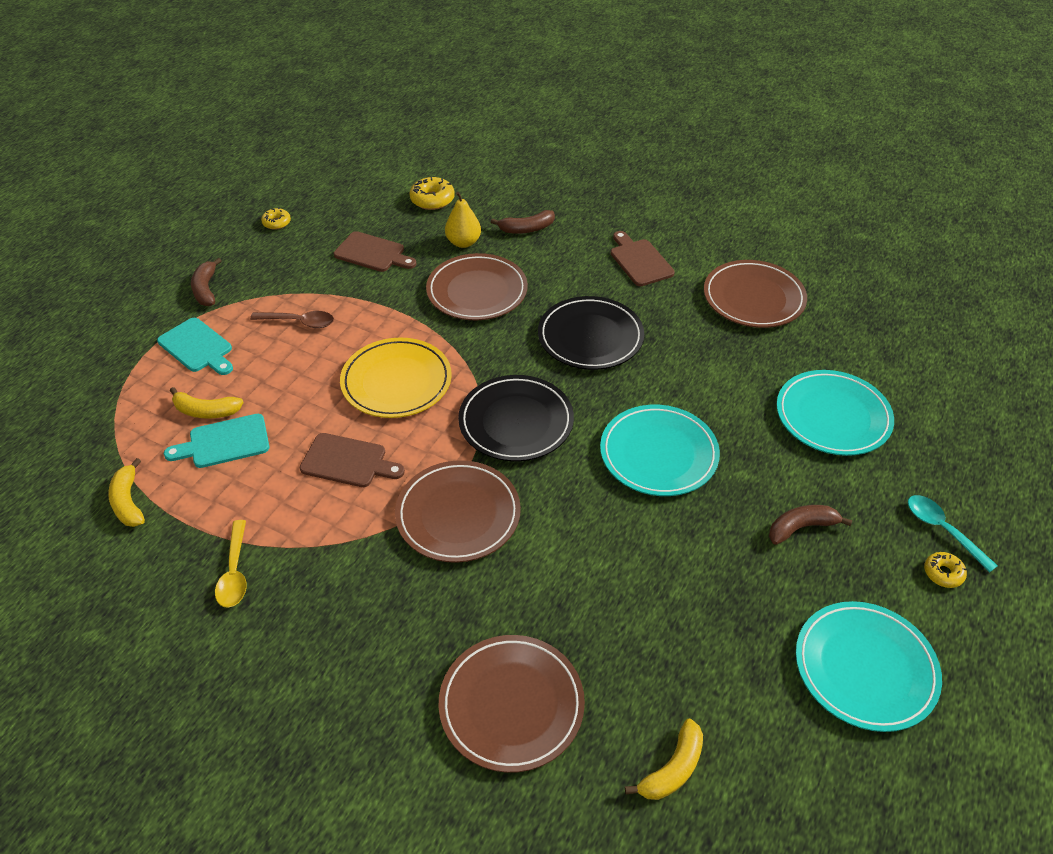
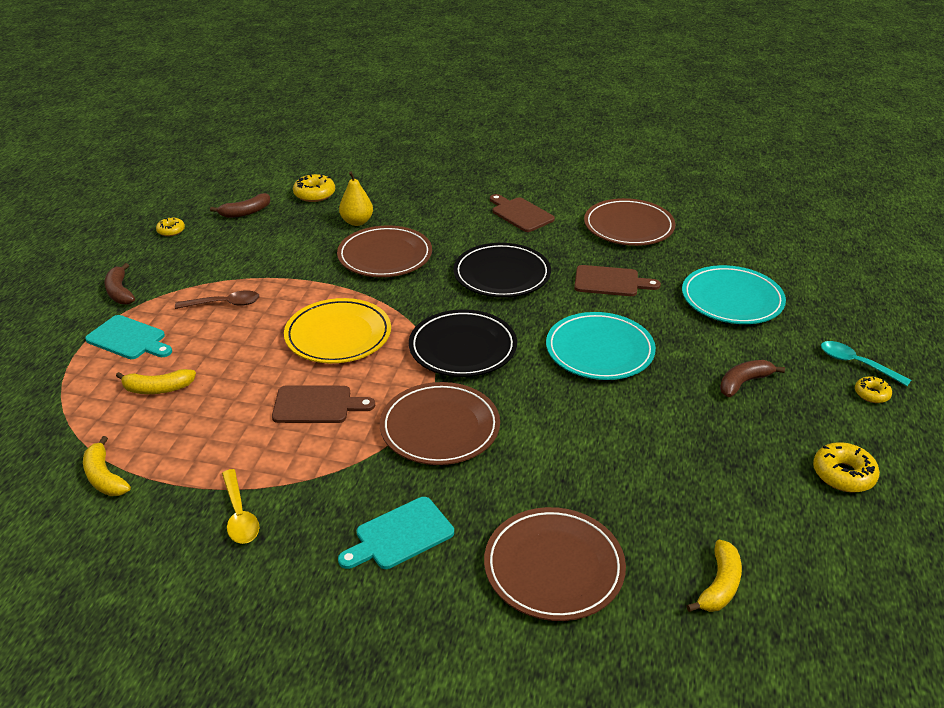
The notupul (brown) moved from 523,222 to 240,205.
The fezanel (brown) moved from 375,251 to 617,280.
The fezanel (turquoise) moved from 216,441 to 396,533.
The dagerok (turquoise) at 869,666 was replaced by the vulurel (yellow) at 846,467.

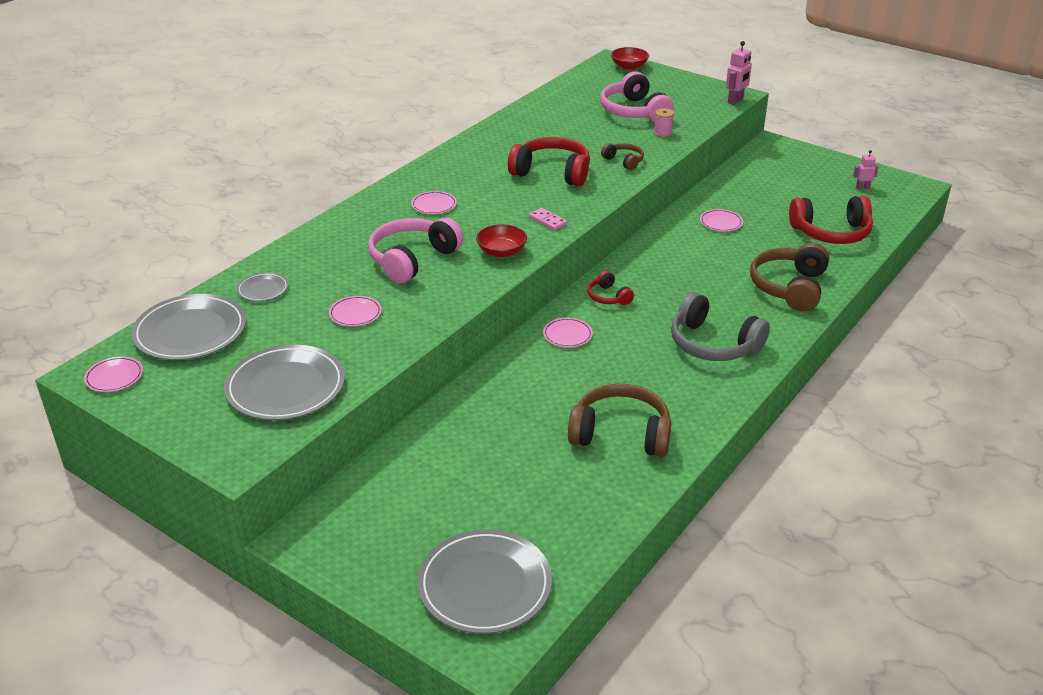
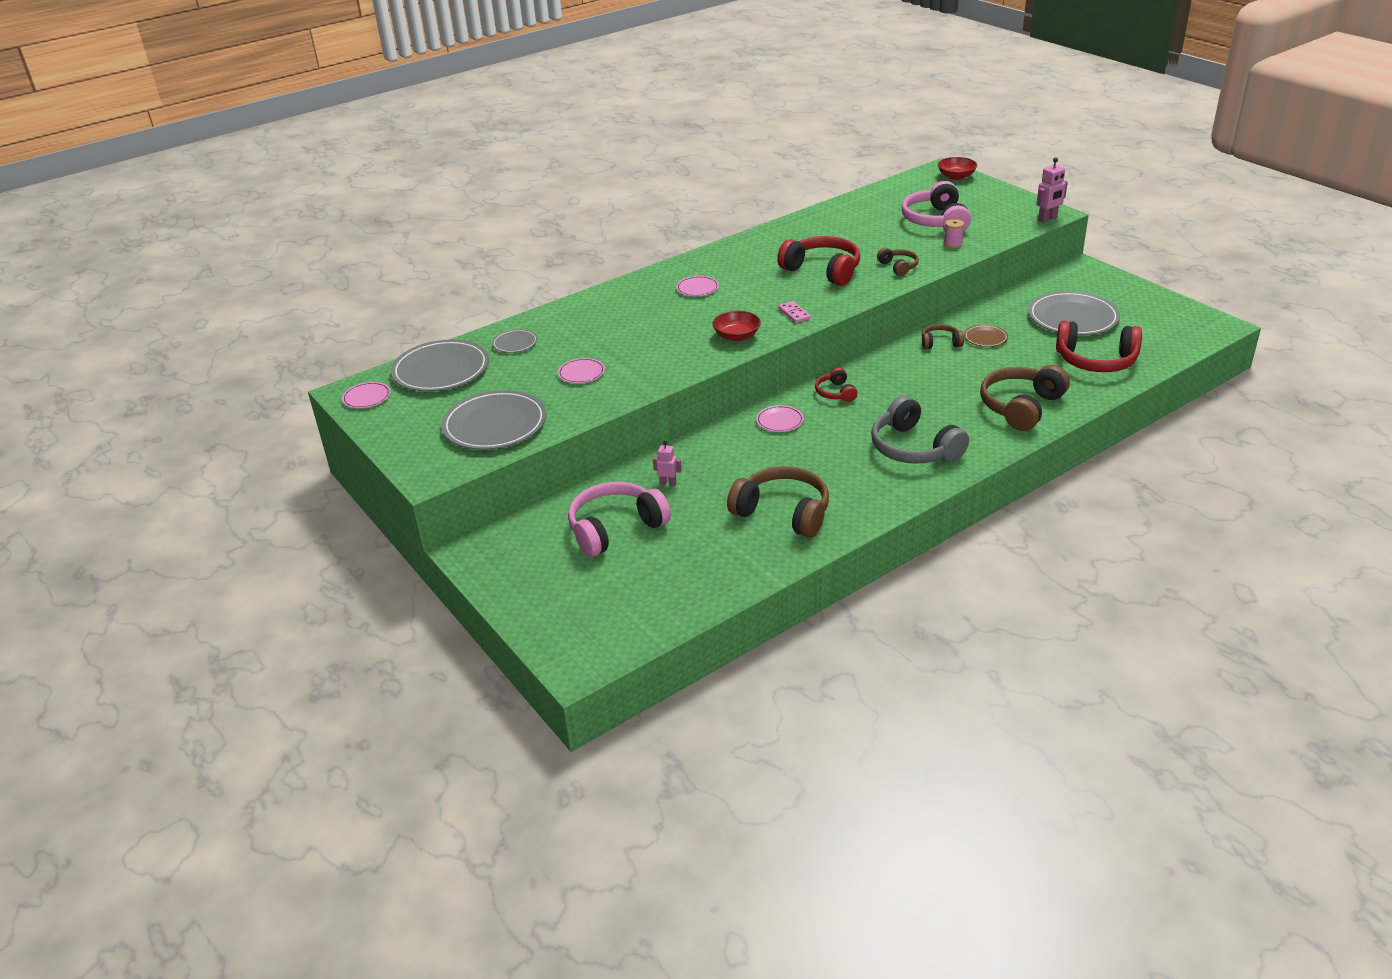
The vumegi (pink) moved from 865,170 to 667,463.
The dagerok (pink) at 721,220 became the dagerok (brown) at 986,336.
The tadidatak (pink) moved from 415,250 to 619,519.
The dagerok (grey) moved from 484,581 to 1074,313.
The tadidatak (brown) at 943,336 appeared.

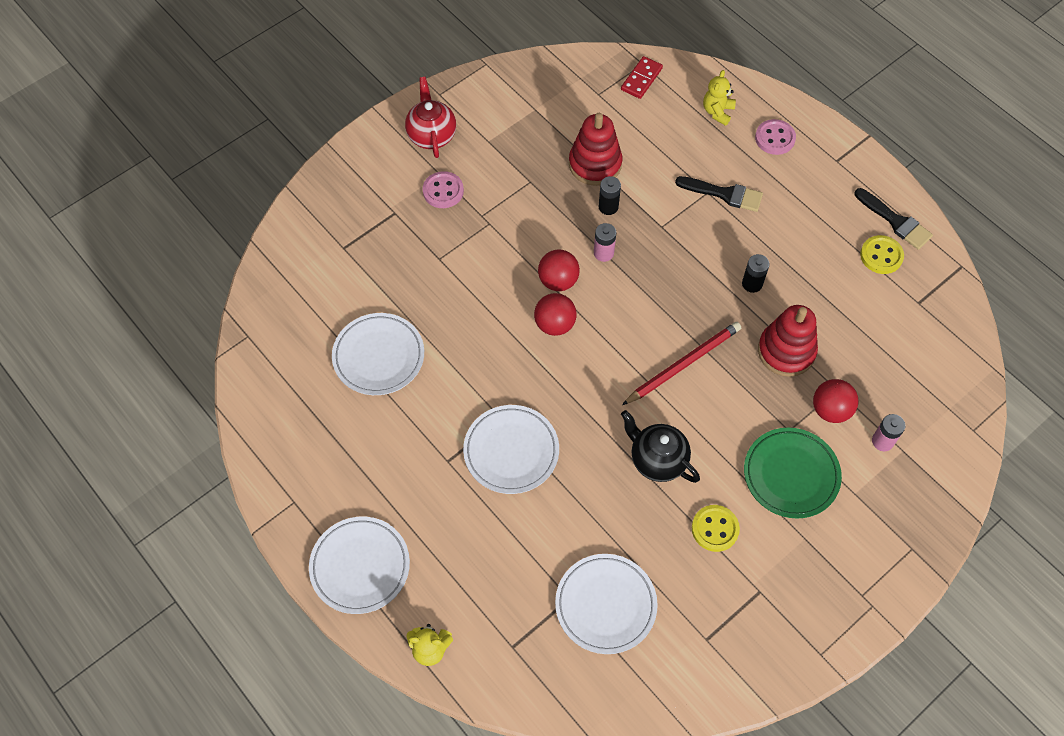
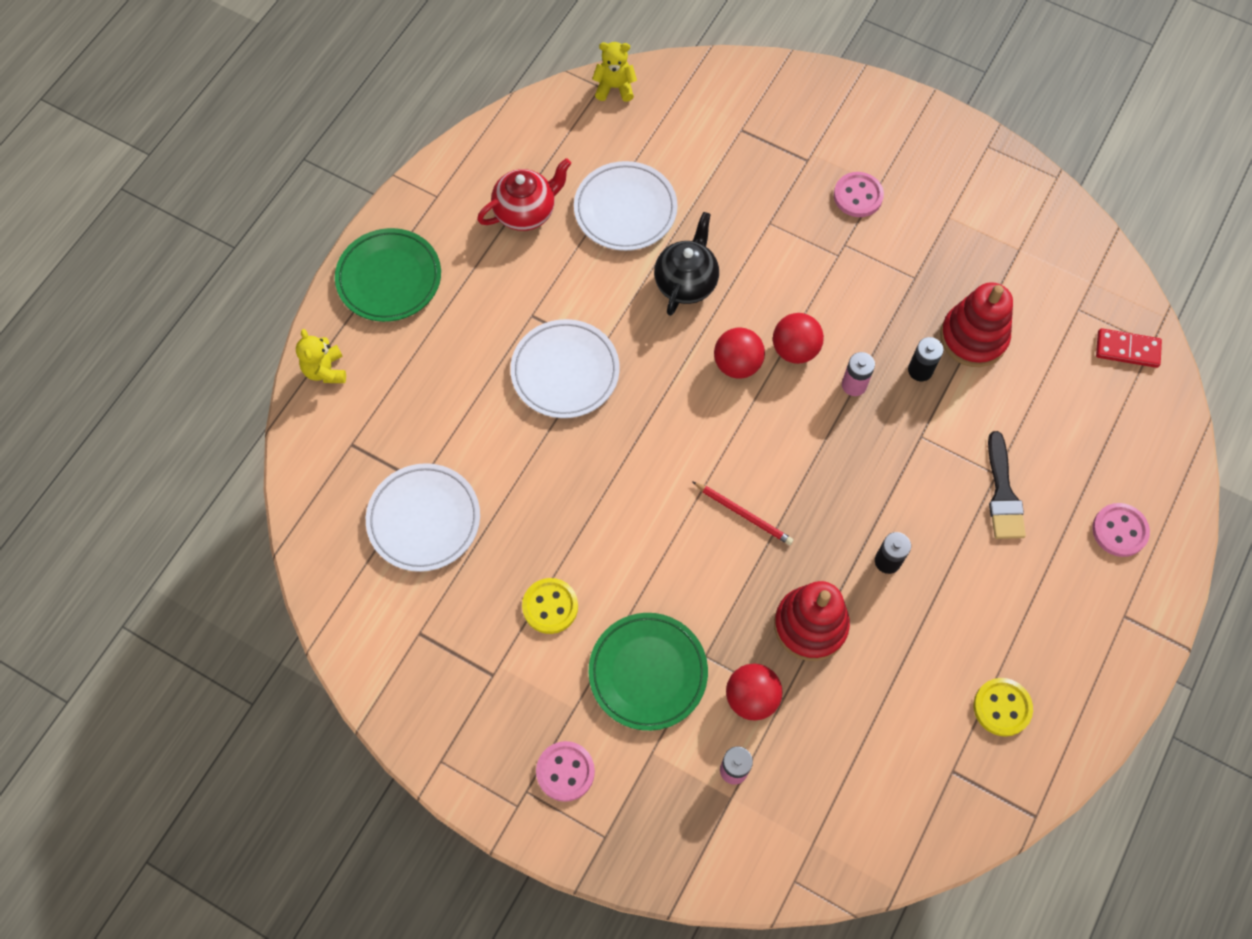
The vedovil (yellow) moved from 719,98 to 614,72.
The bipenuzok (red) moved from 430,117 to 524,194.
The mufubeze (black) at 894,219 disappeared.
The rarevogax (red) at 681,363 changed to 0.63 times the size.
The bipenuzok (black) moved from 660,446 to 686,264.
The dagerok (white) at 359,565 became the dagerok (green) at 388,275.
The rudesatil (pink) at 565,771 appeared.

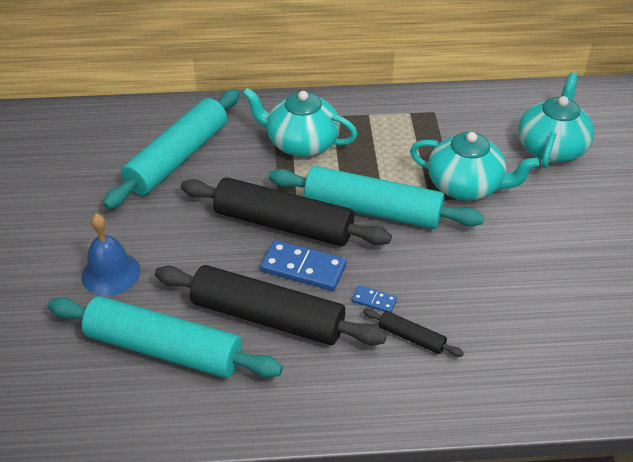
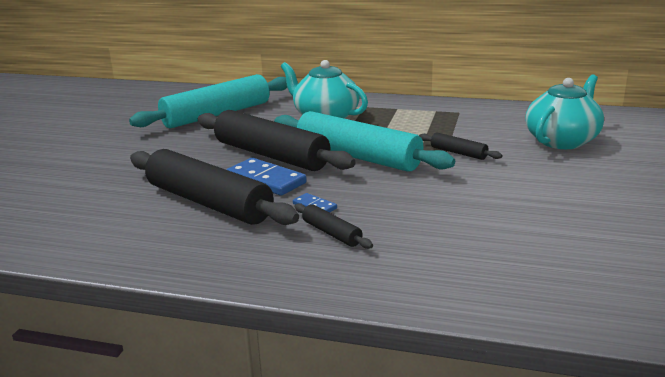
The bipenuzok (turquoise) at 474,166 was replaced by the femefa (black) at 460,146.
The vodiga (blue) at 110,255 disappeared.
The femefa (turquoise) at 165,337 disappeared.

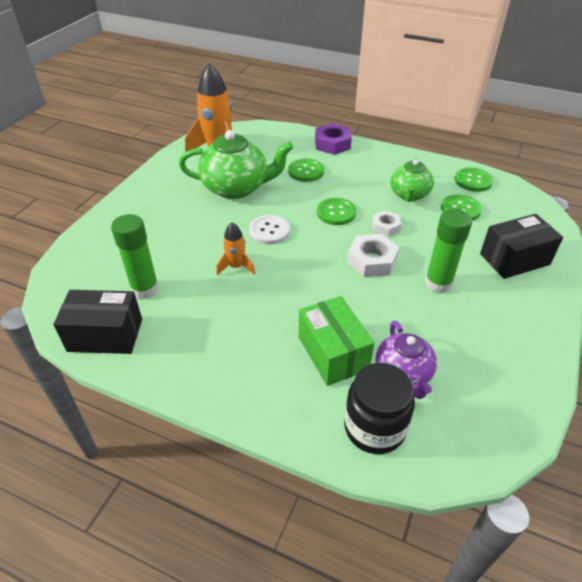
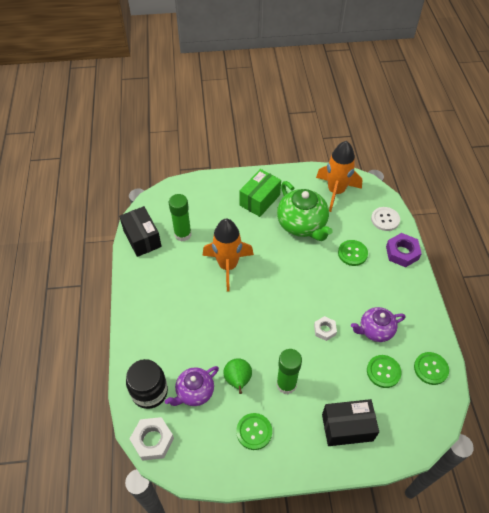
The bipenuzok (green) at 412,180 became the bipenuzok (purple) at 378,324.
The rudesatil (green) moved from 336,211 to 254,431.
The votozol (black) at 521,246 turned 45 degrees counterclockwise.
The rudesatil (white) moved from 269,229 to 385,219.
The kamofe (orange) at 235,248 changed to 1.98 times the size.
The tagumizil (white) moved from 373,255 to 152,439.
The votozol (green) moved from 336,341 to 260,193.
The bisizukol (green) at 237,376 appeared.

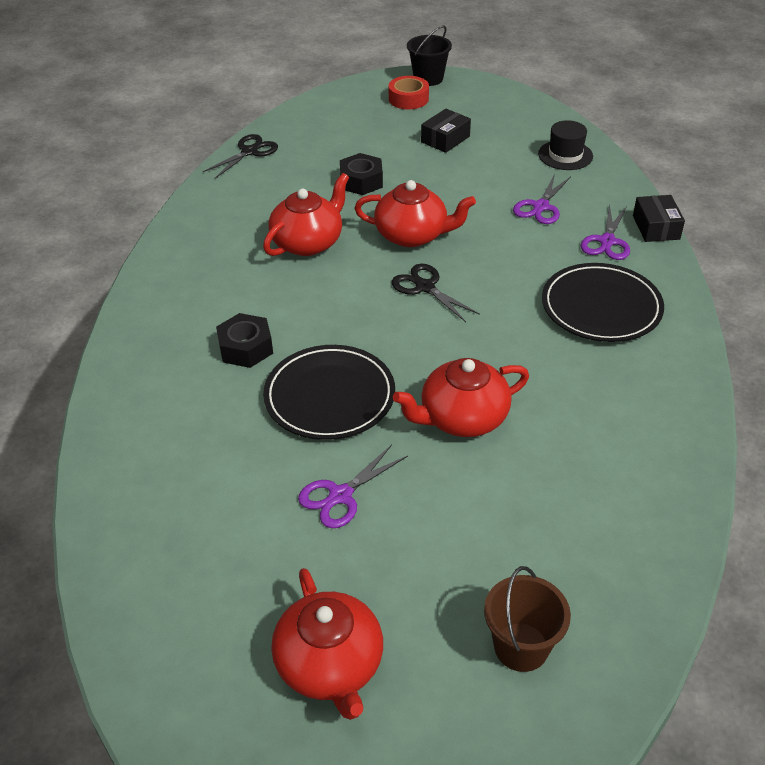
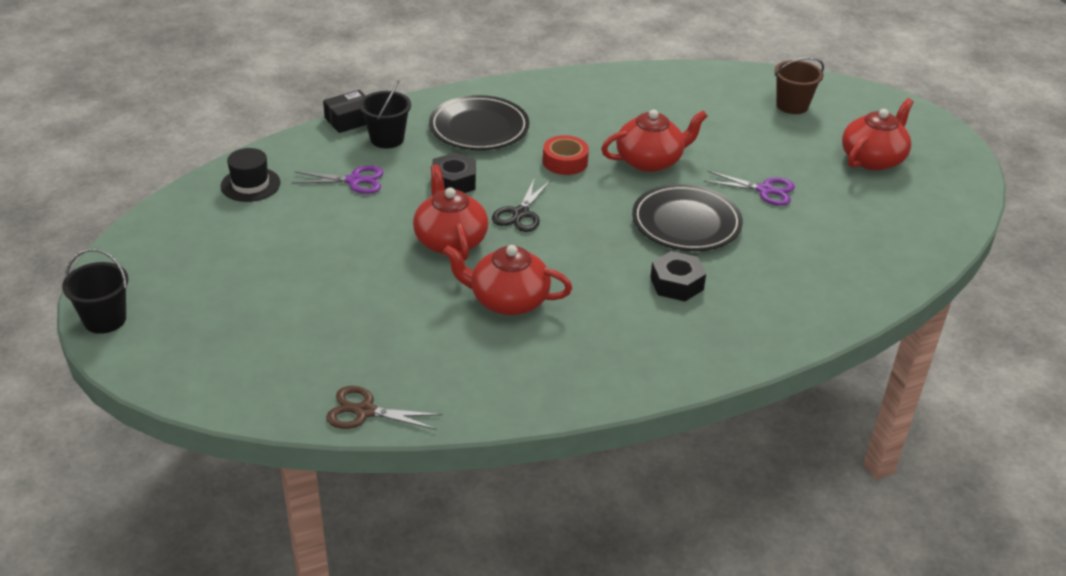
The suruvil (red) moved from 409,92 to 566,155.
The votozol (black) at 446,131 disappeared.
The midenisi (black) at 240,156 became the midenisi (brown) at 384,408.
The tagumizil (black) moved from 361,174 to 454,173.
The midenisi (purple) at 605,232 was replaced by the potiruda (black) at 385,114.
The bipenuzok (red) at 461,397 turned 60 degrees counterclockwise.

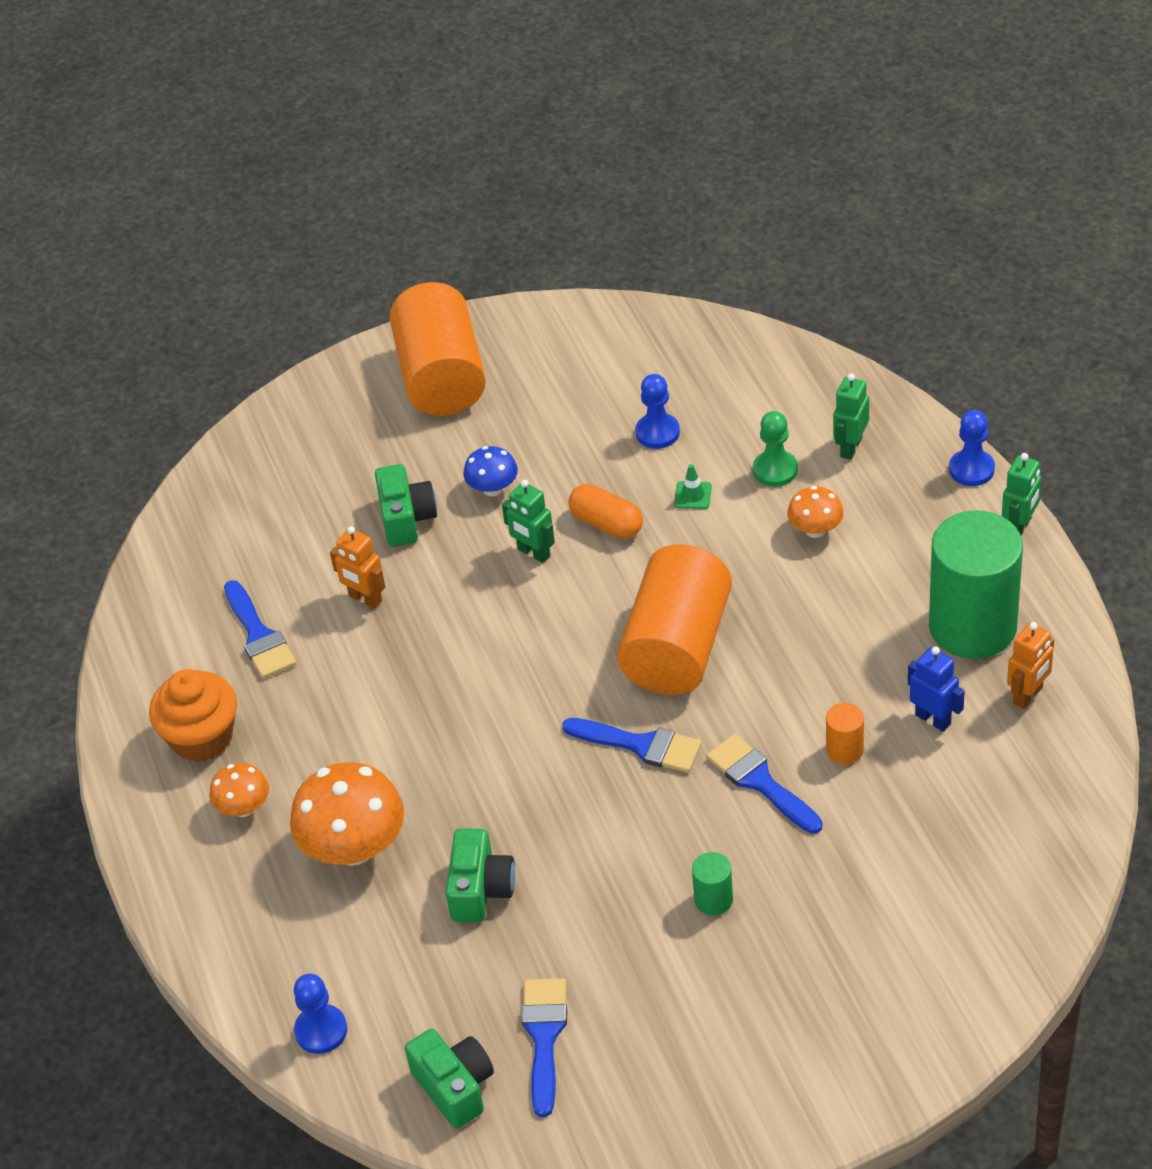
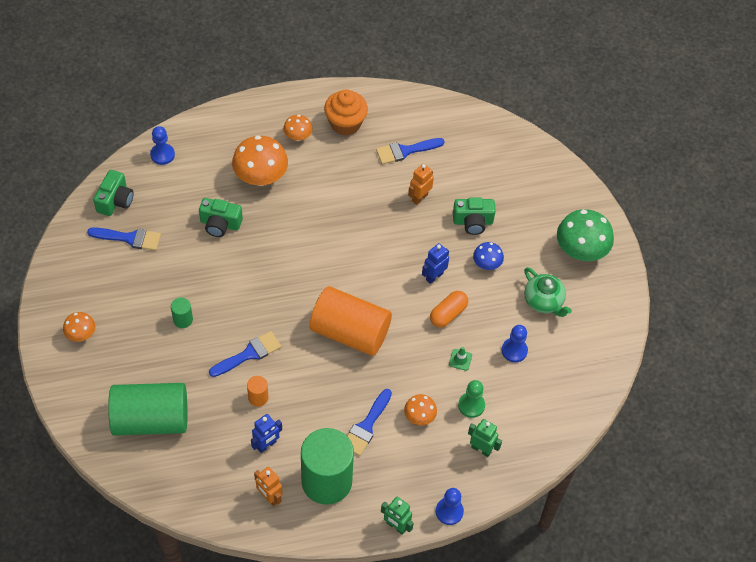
The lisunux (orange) at 437,349 was replaced by the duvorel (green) at 585,235.
The vumegi (green) at 528,521 became the vumegi (blue) at 435,263.
The mufubeze (blue) moved from 632,745 to 369,422.
The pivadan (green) at 449,1079 turned 45 degrees counterclockwise.
The bipenuzok (green) at 548,292 appeared.
The duvorel (orange) at 79,327 appeared.
The lisunux (green) at 148,409 appeared.

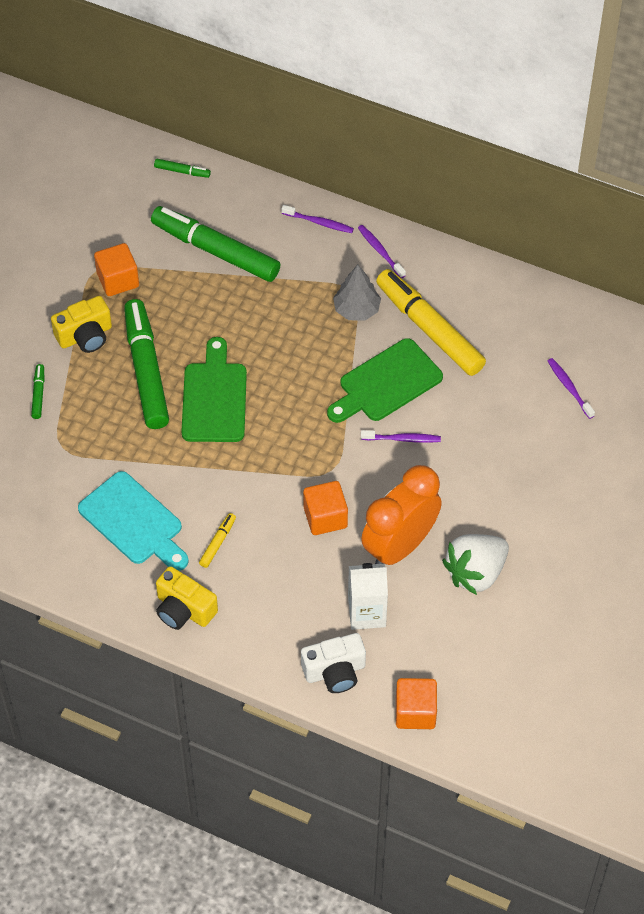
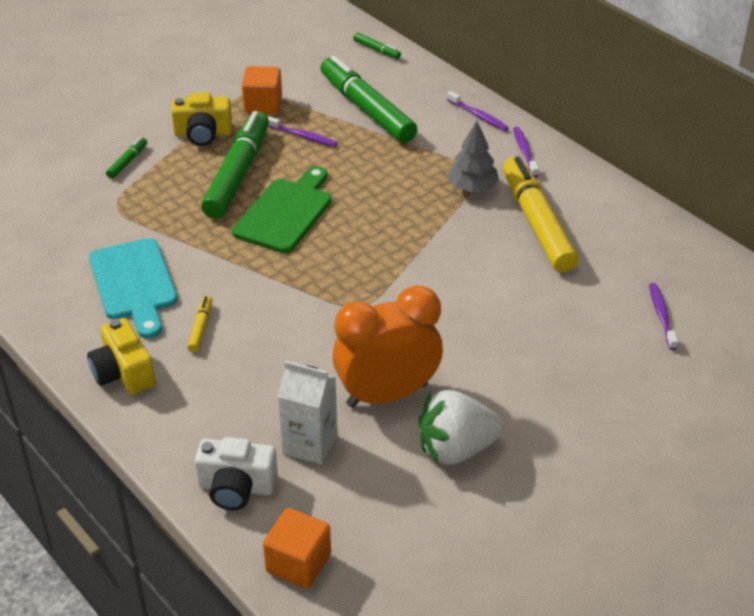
The fezanel (green) at 385,380 disappeared.
The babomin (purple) moved from 401,436 to 303,131.
The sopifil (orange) at 325,508 disappeared.
The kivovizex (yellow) at 217,540 turned 45 degrees counterclockwise.

